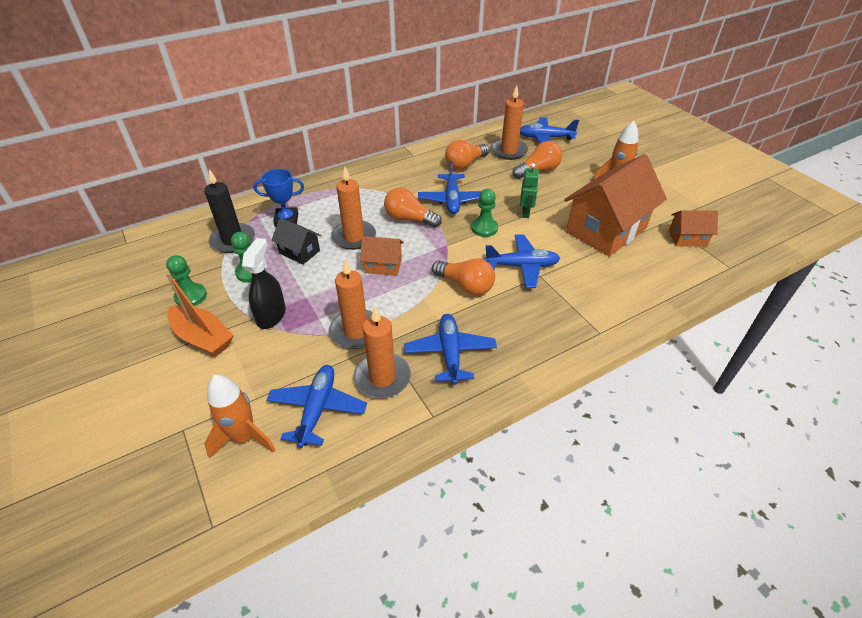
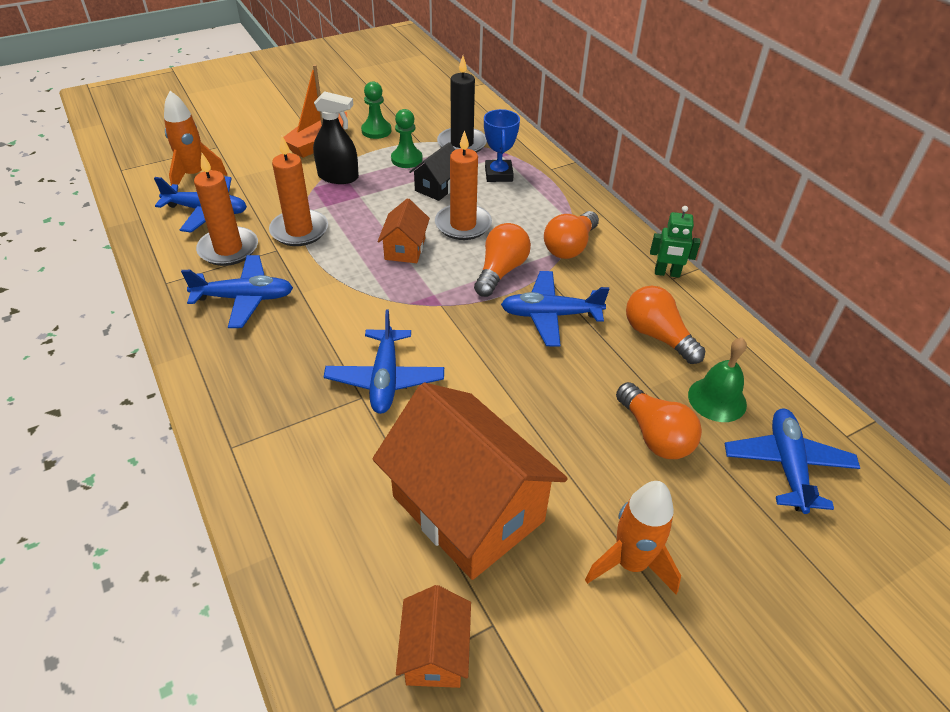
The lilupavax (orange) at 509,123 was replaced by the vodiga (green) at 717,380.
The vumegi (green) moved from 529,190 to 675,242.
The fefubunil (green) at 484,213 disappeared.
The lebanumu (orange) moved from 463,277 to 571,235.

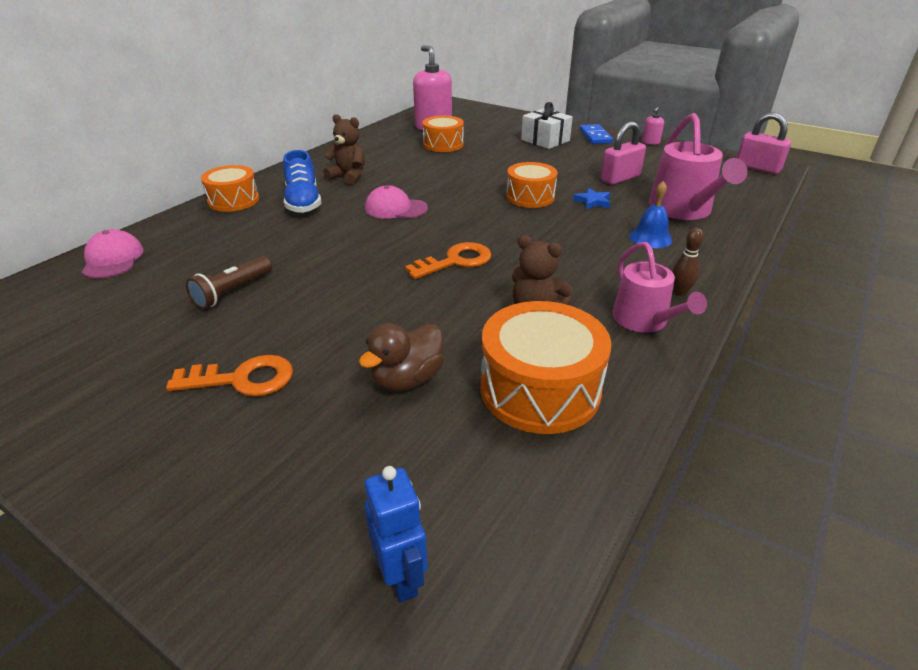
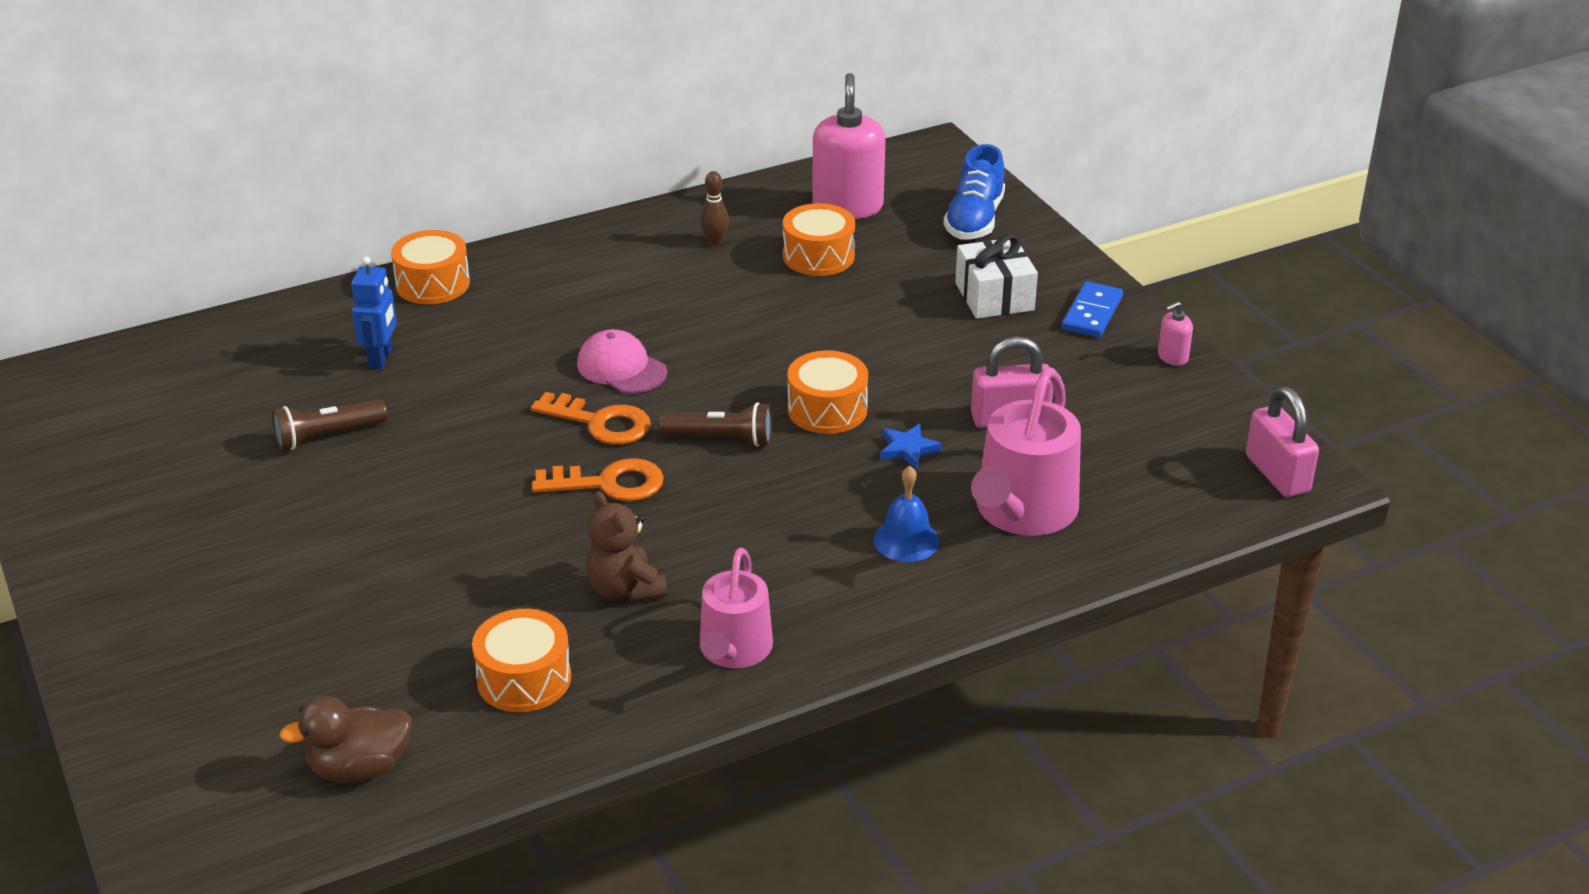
The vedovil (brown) at 344,149 disappeared.
The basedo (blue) moved from 302,181 to 974,192.
The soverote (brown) moved from 688,262 to 714,208.
The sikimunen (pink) at 112,254 disappeared.
The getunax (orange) at 546,367 changed to 0.65 times the size.
The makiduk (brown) moved from 401,357 to 345,739.
The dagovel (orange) moved from 229,376 to 591,418.
The vumegi (blue) moved from 396,534 to 374,312.
The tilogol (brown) at 716,424 appeared.

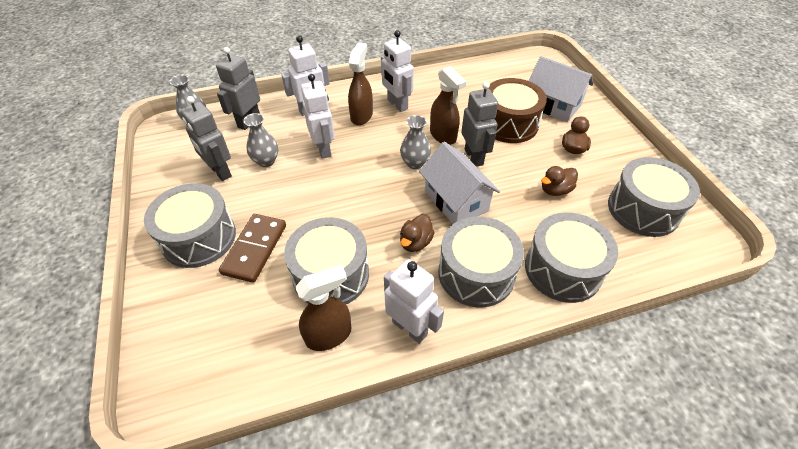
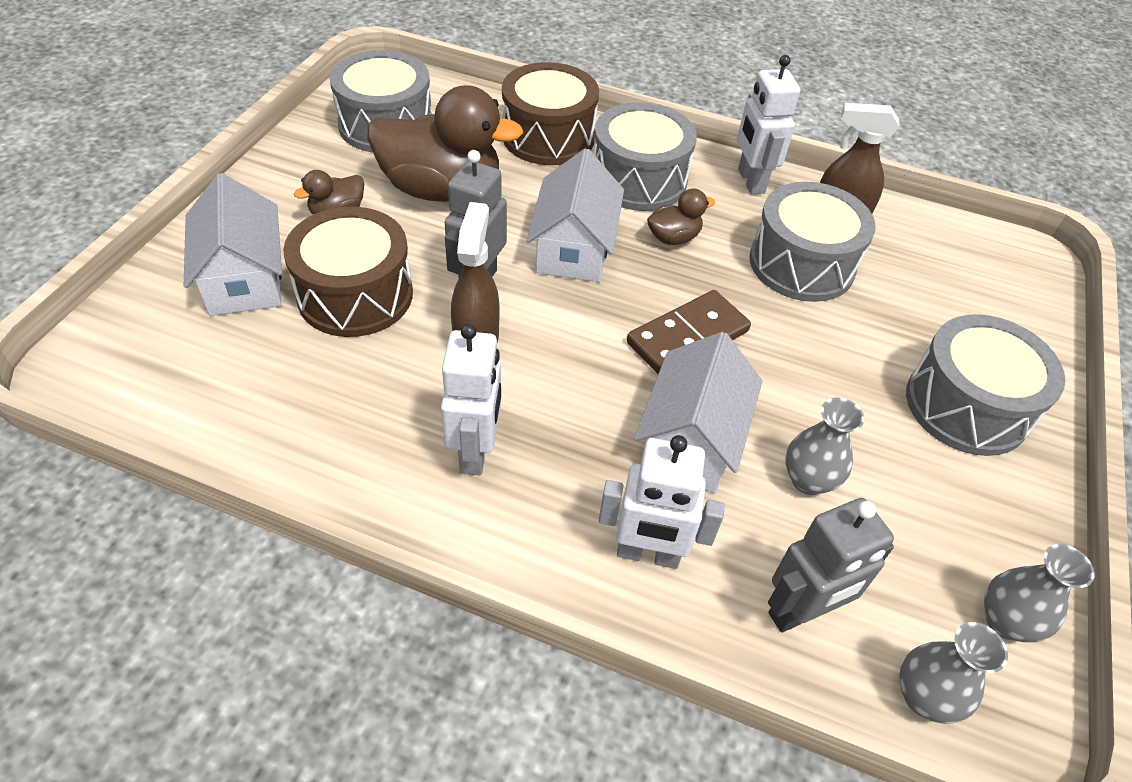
The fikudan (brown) at 360,83 disappeared.
The vumegi (white) at 318,116 was replaced by the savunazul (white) at 698,412.
The vumegi (grey) at 206,138 disappeared.
The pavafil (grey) moved from 415,142 to 1039,593.
The makiduk (brown) at 559,181 changed to 2.19 times the size.
The getunax (grey) at 571,258 became the getunax (brown) at 550,113.
The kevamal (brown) moved from 252,248 to 689,332.

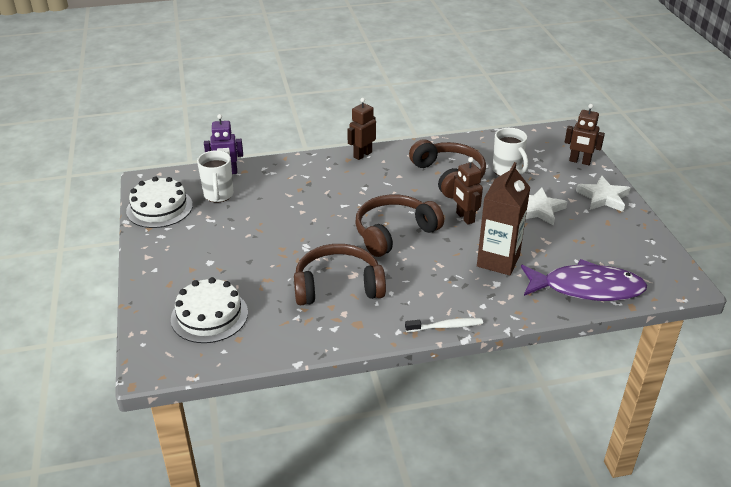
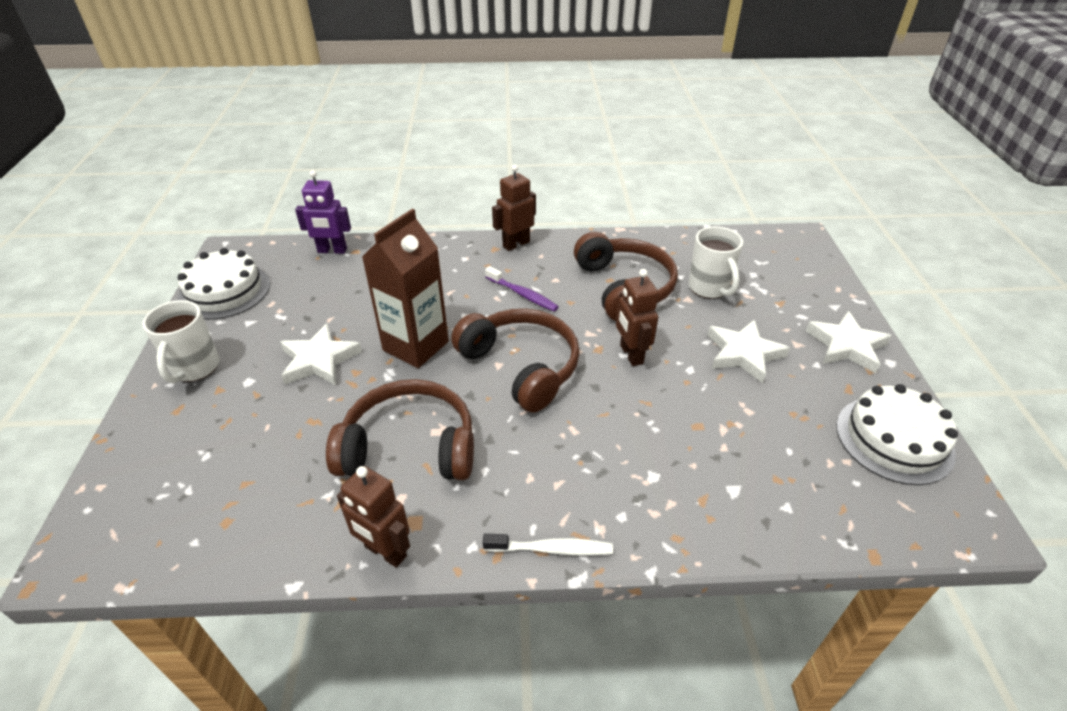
The vumegi (brown) moved from 585,134 to 373,517.
The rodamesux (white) moved from 215,176 to 180,341.
The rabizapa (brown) moved from 504,218 to 405,288.
The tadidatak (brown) at 399,225 turned 75 degrees clockwise.
The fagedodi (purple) at 584,280 disappeared.
The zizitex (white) moved from 209,310 to 897,434.
The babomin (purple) at 522,288 appeared.
The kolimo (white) at 321,354 appeared.

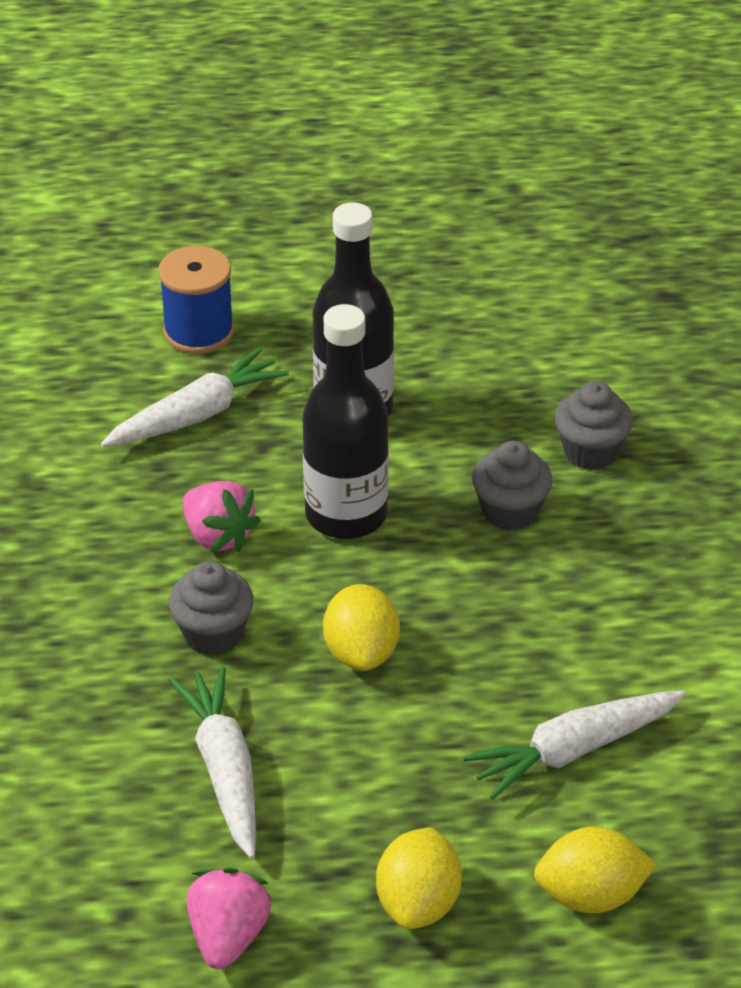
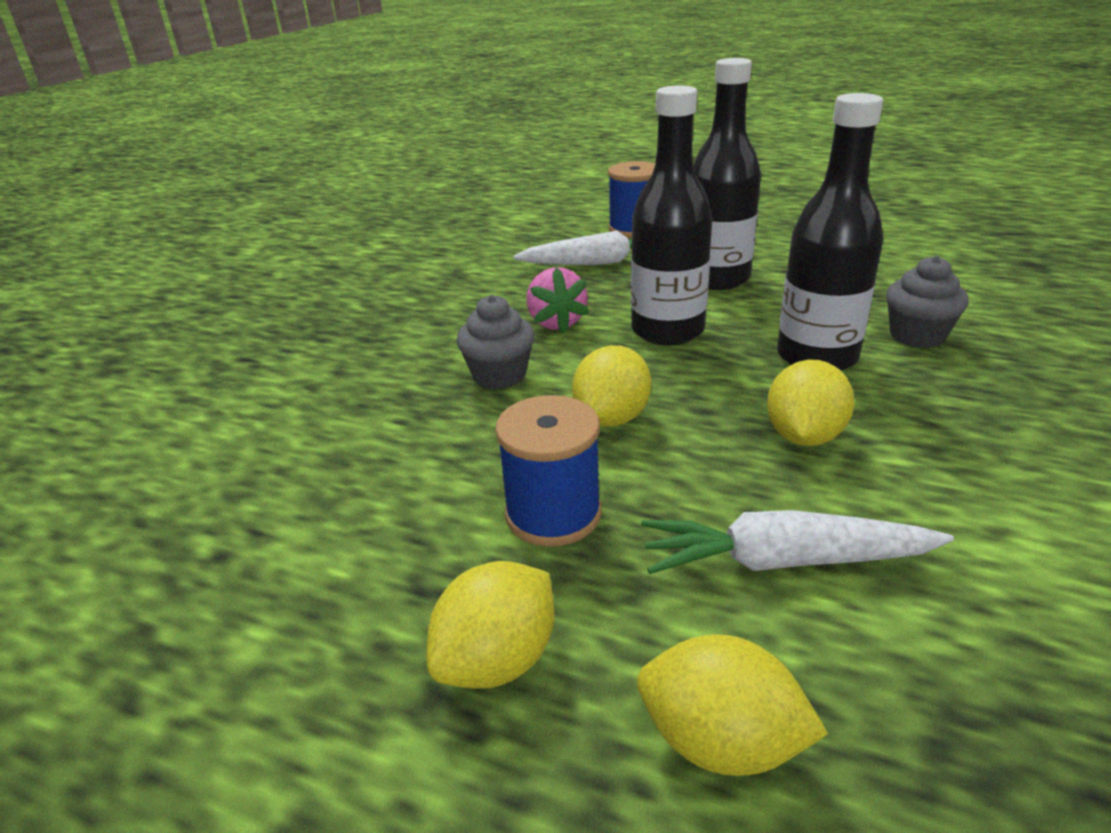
The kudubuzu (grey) at 512,486 was replaced by the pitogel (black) at 830,232.
The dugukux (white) at 212,762 disappeared.
The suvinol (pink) at 229,918 disappeared.
The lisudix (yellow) at 810,403 appeared.
The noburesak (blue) at 548,471 appeared.

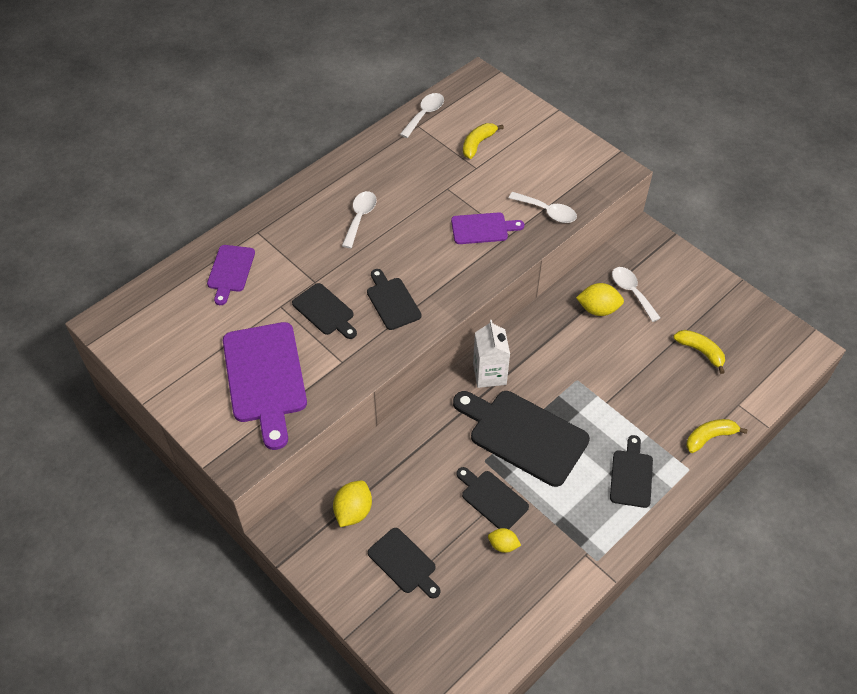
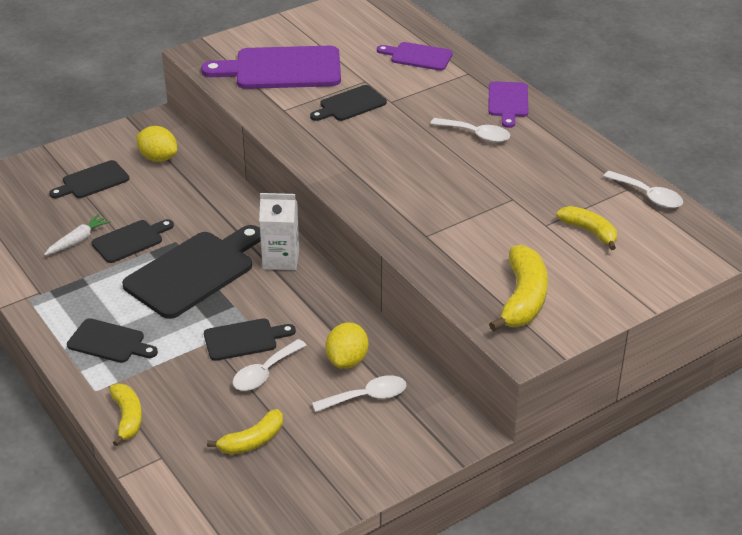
The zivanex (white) moved from 543,207 to 270,365.
The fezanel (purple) moved from 487,228 to 509,104.
The fezanel (black) moved from 394,299 to 250,339.
The lisudix (yellow) at 504,540 was replaced by the dugukux (white) at 77,234.
The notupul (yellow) at 518,288 appeared.

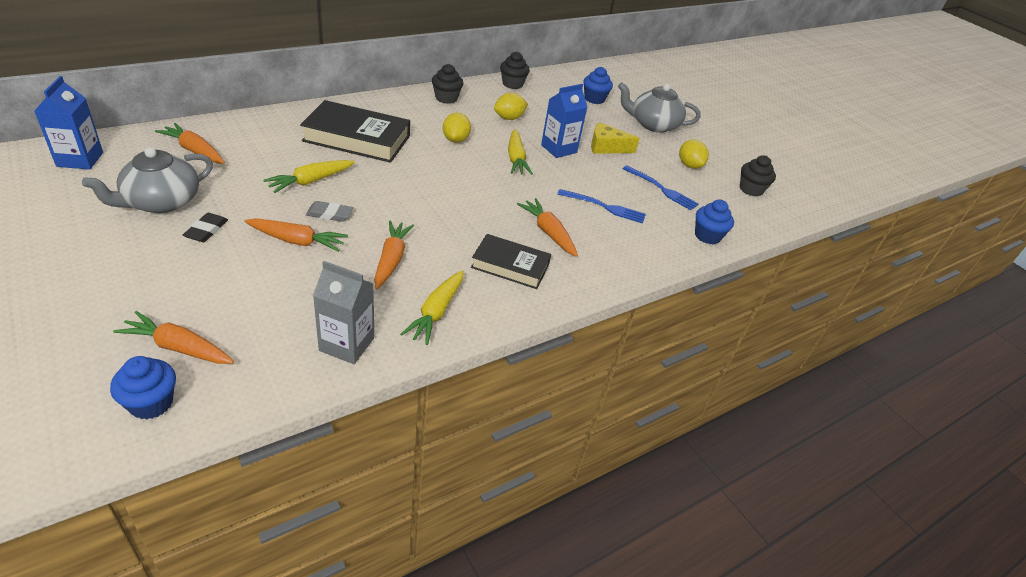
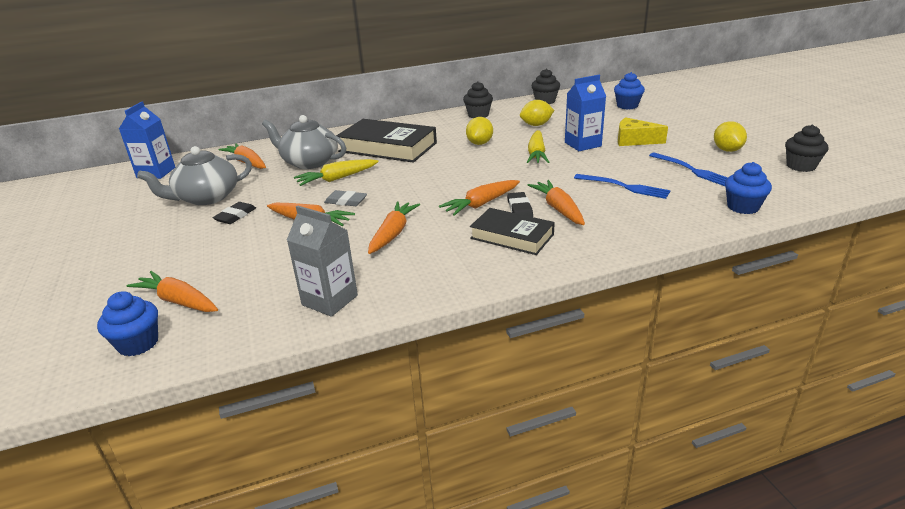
The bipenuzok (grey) moved from 659,107 to 304,142.
The dugukux (yellow) at 432,307 disappeared.
The dugukux (orange) at 479,198 appeared.
The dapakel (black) at 520,204 appeared.

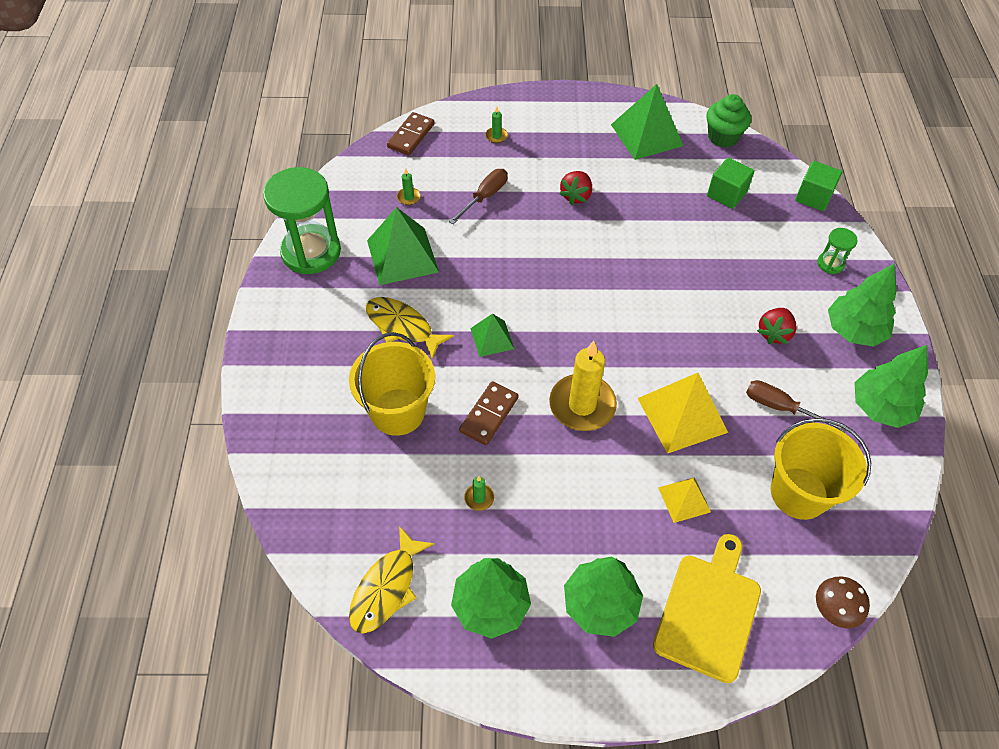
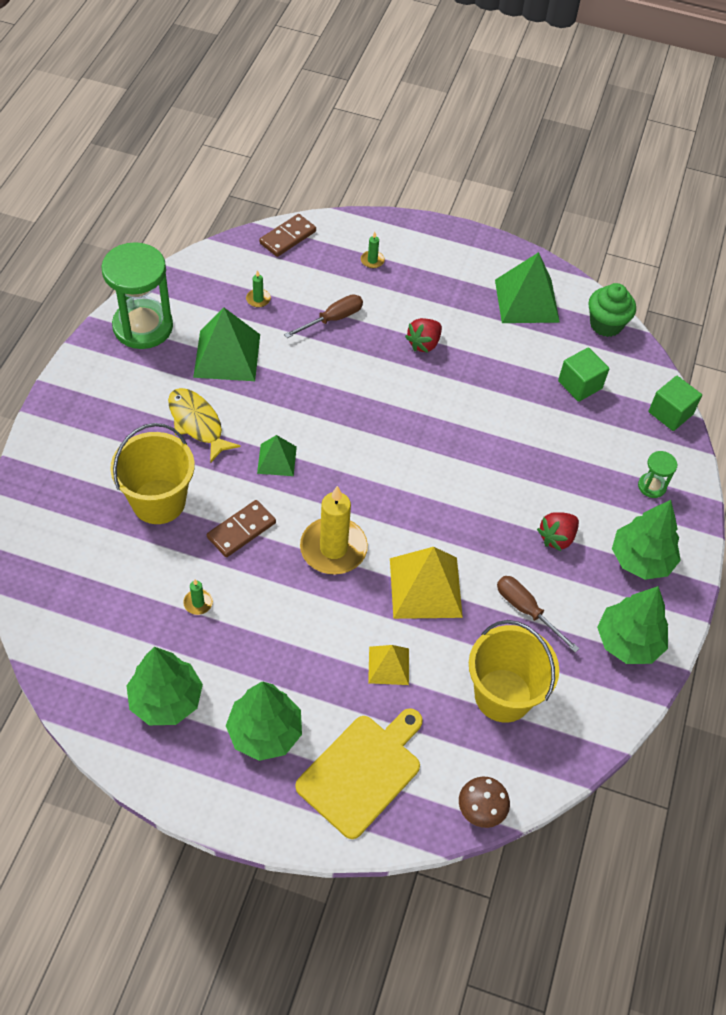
The fagedodi (yellow) at 391,580 disappeared.

